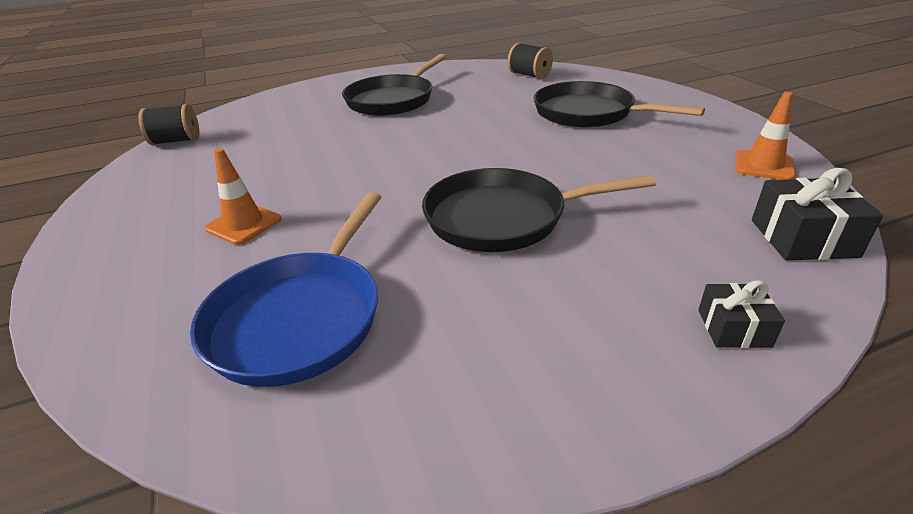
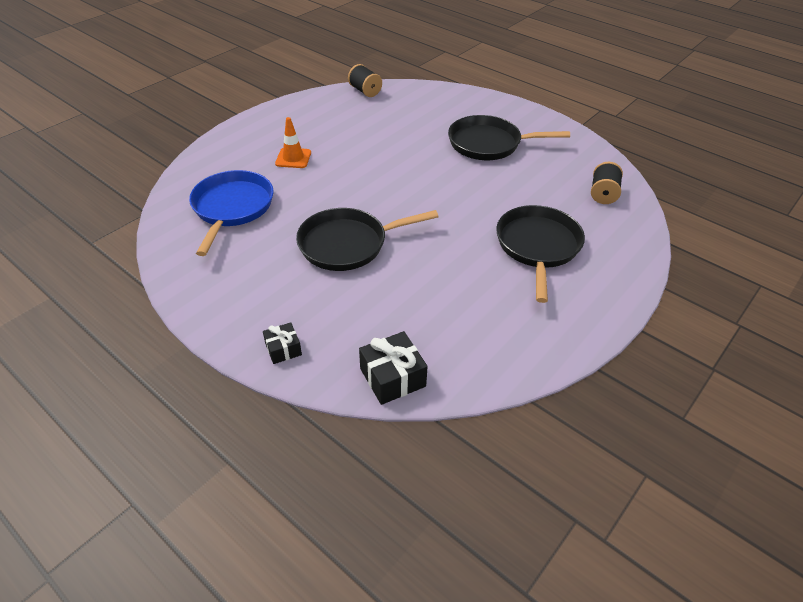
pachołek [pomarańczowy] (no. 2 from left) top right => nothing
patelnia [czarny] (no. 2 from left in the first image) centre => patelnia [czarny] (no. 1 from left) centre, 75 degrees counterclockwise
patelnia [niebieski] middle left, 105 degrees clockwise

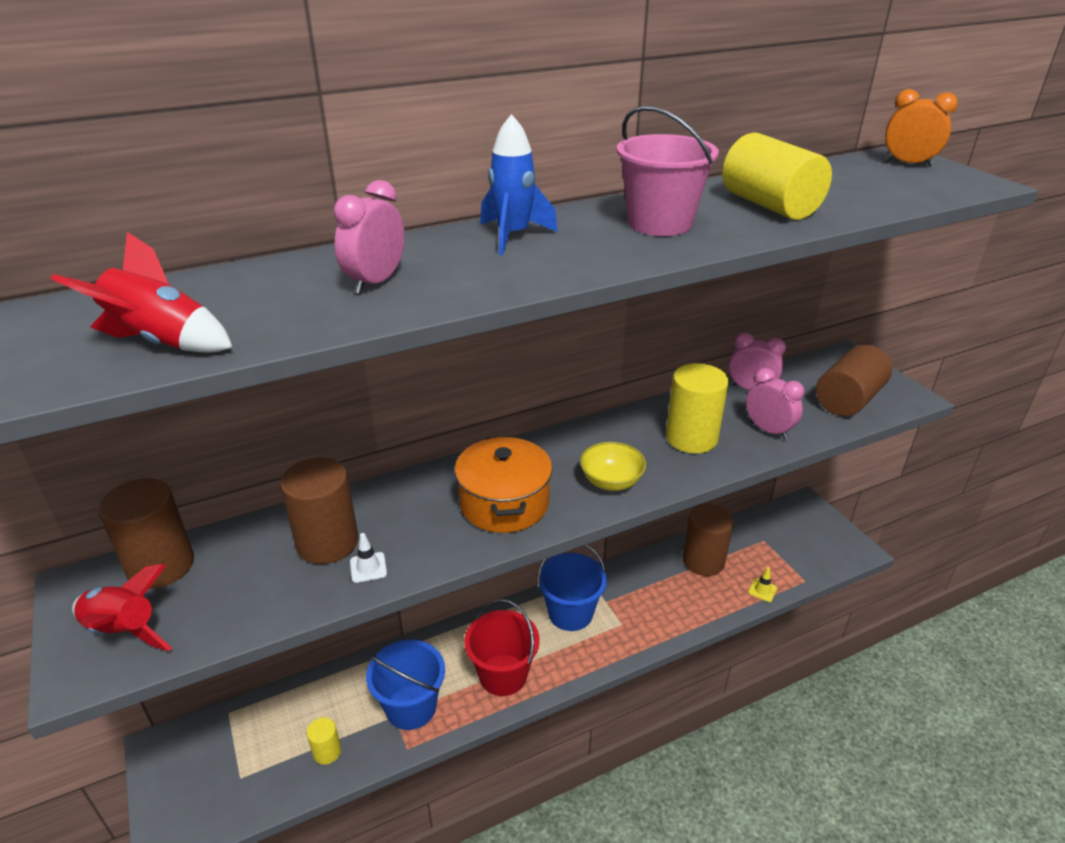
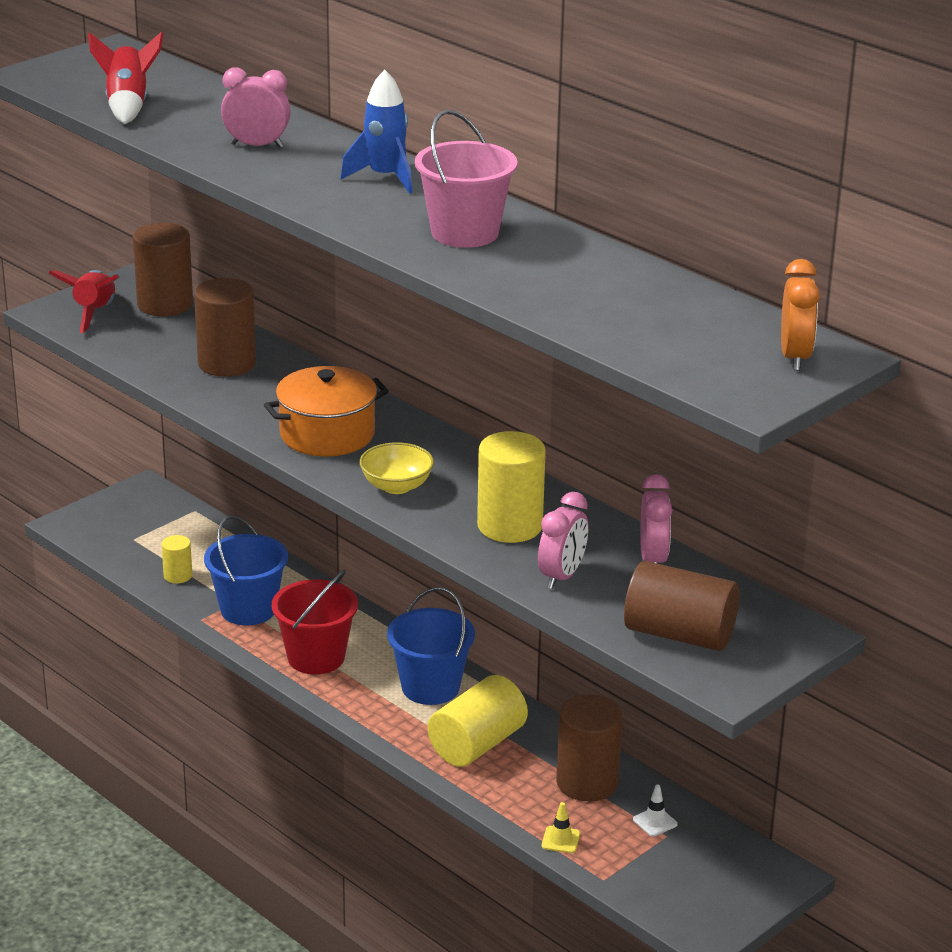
walec [żółty] (no. 3 from left in the first image) top right => walec [żółty] (no. 2 from left) bottom centre, shifted
pachołek [biały] centre => pachołek [biały] bottom right, shifted

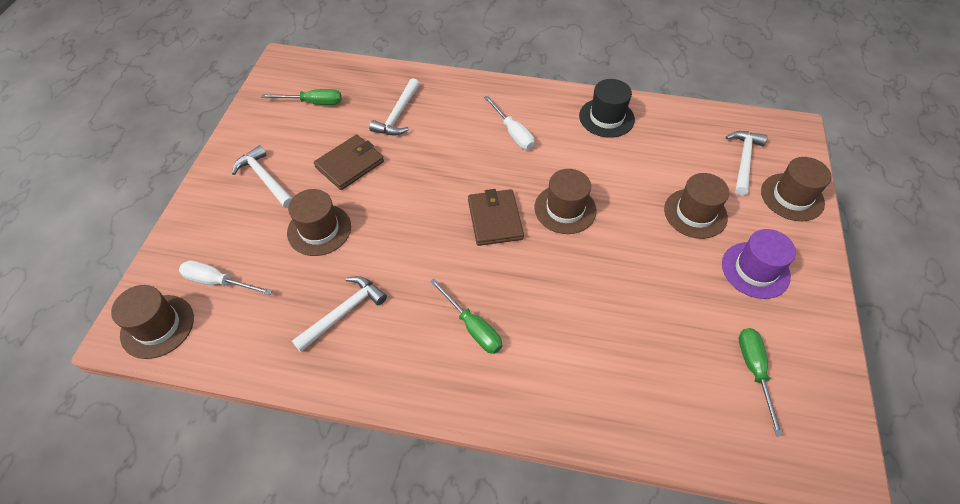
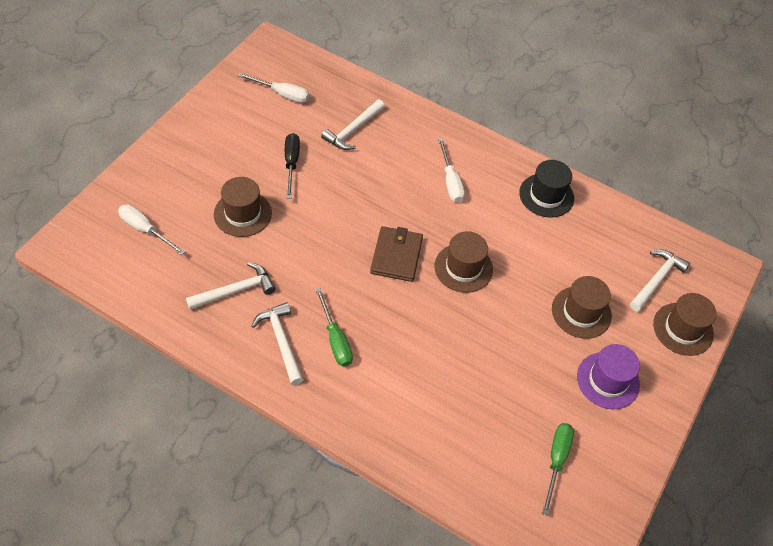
śrubokręt [zielony] (no. 1 from left) top left => śrubokręt [biały] (no. 2 from left) top centre
portfel [brązowy] (no. 1 from left) top centre => śrubokręt [czarny] top centre
młotek [biały] (no. 1 from left in the first image) middle left => młotek [biały] (no. 2 from left) centre, shifted
kapelusz [brązowy] (no. 1 from left) middle left => nothing

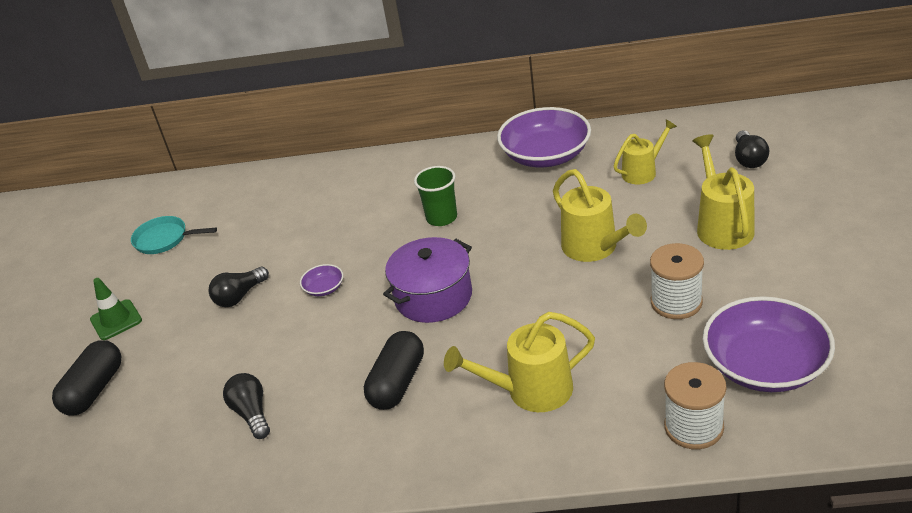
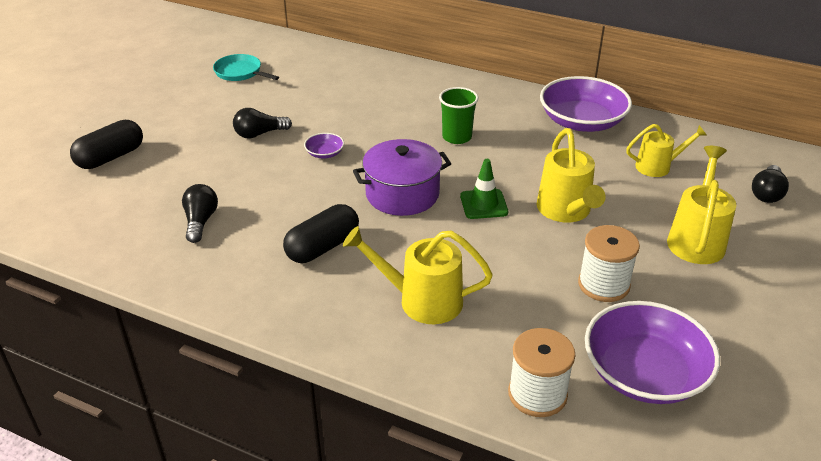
pachołek [zielony] middle left => pachołek [zielony] centre, shifted

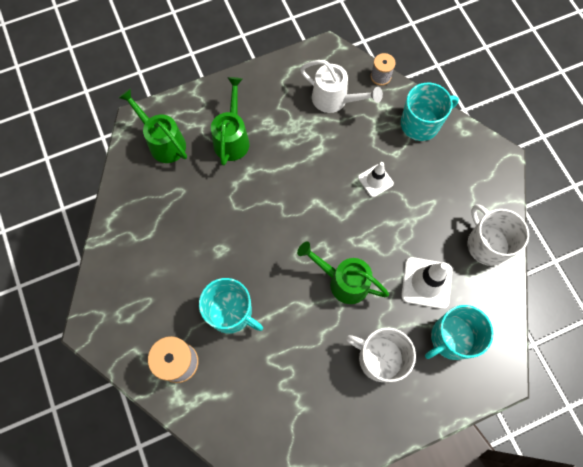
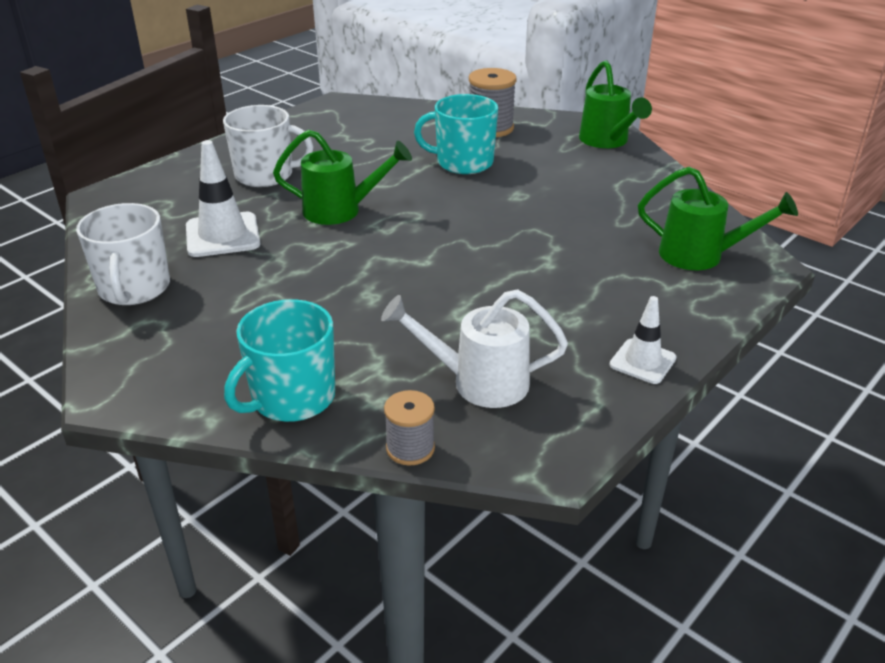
konewka [zielony] (no. 2 from left) top centre => konewka [zielony] (no. 2 from left) top right, shifted
pachołek [biały] (no. 1 from left in the first image) centre => pachołek [biały] (no. 2 from left) middle right, shifted
kubek [biały] (no. 2 from left in the first image) middle right => kubek [biały] (no. 1 from left) middle left, 45 degrees clockwise
kubek [turkusowy] (no. 3 from left) bottom right => nothing

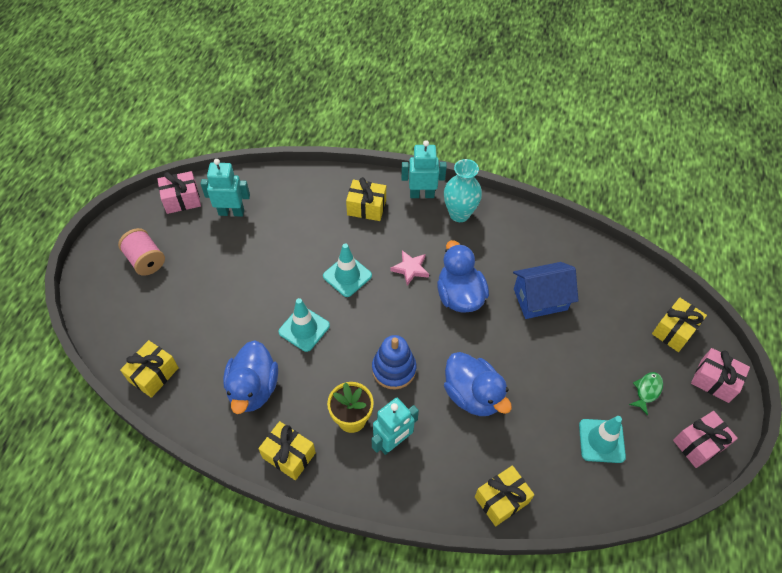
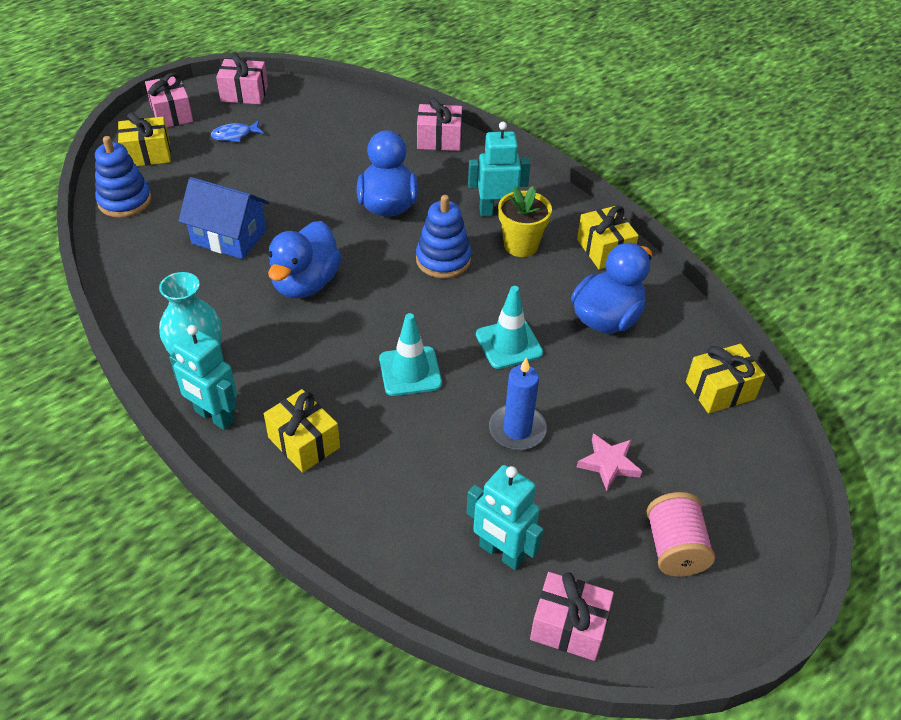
gwiazda [różowy] centre => gwiazda [różowy] middle right, shifted
ryba [zielony] bottom right => ryba [niebieski] top left
pachołek [turkusowy] (no. 3 from left) bottom right => nothing
prezent [żółty] (no. 4 from left) bottom centre => prezent [różowy] (no. 3 from left) top centre
nothing => zabawka nakładanka [niebieski] (no. 1 from left) top left
nothing => świeca [niebieski] centre

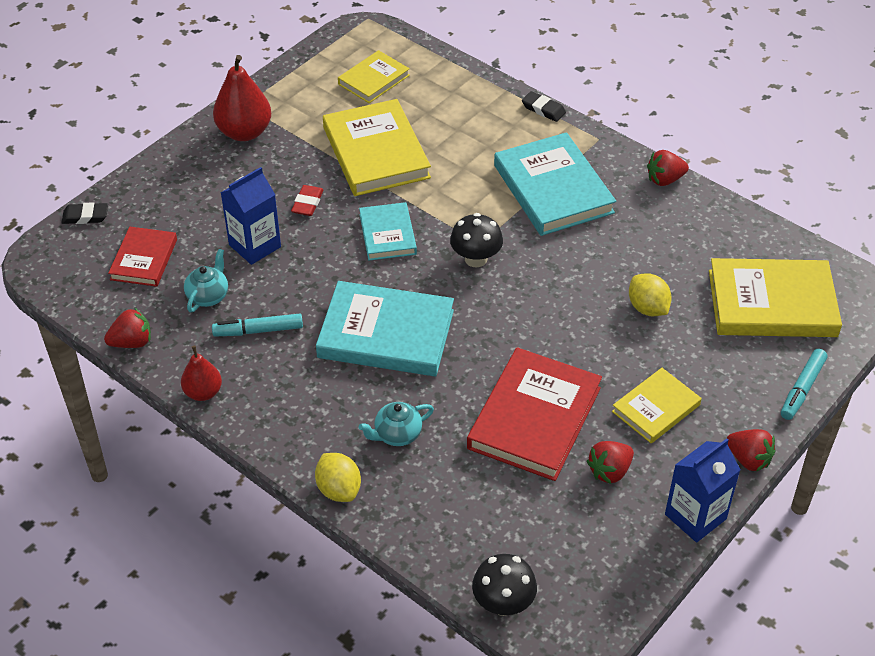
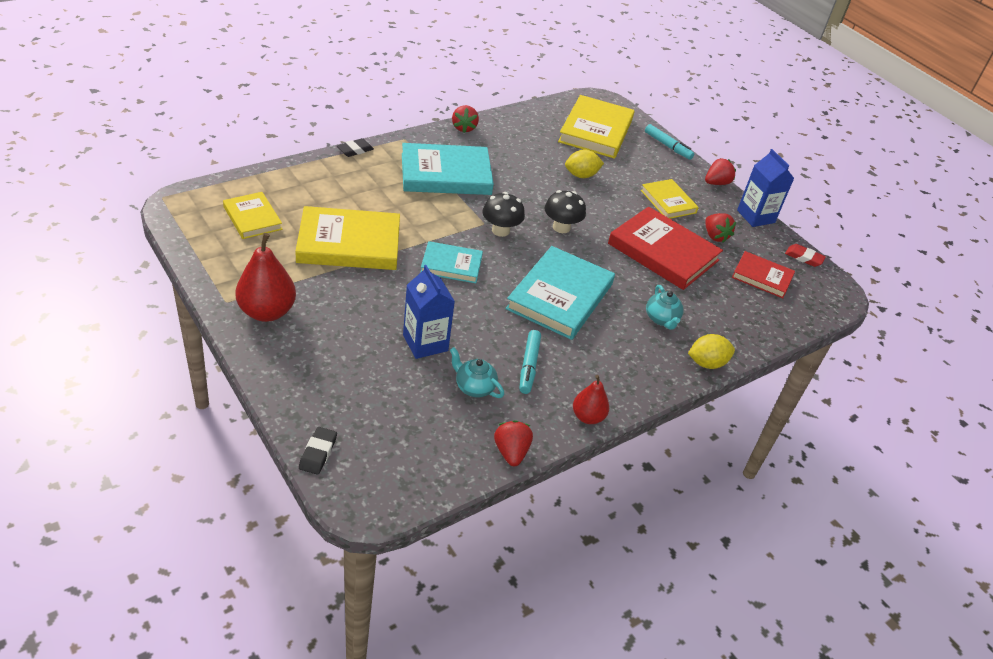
gumka do mazania [czerwony] top centre => gumka do mazania [czerwony] middle right, shifted
książka [czerwony] (no. 1 from left in the first image) middle left => książka [czerwony] (no. 2 from left) middle right, shifted
grzyb [czarny] (no. 2 from left) bottom centre => grzyb [czarny] (no. 2 from left) top centre, shifted

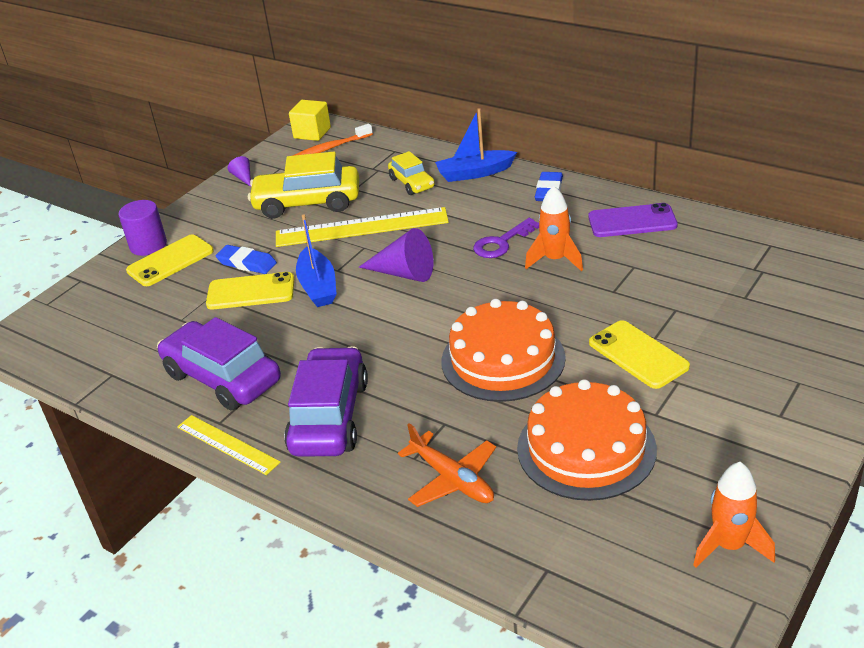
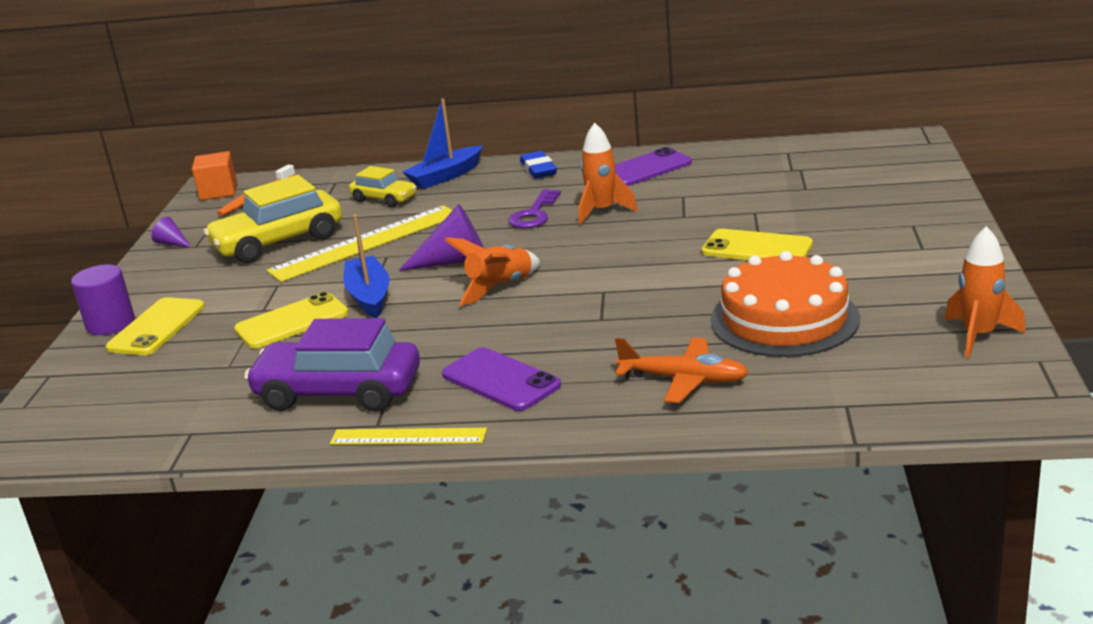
sześcian [żółty] top centre => sześcian [pomarańczowy] top left
łódka [niebieski] (no. 1 from left) centre, 150 degrees counterclockwise
gumka do mazania [niebieski] (no. 1 from left) middle left => nothing
tort [pomarańczowy] (no. 1 from left) centre => nothing
samochód [fioletowy] (no. 2 from left) centre => telefon [fioletowy] (no. 1 from left) centre
nothing => rakieta [pomarańczowy] (no. 1 from left) centre

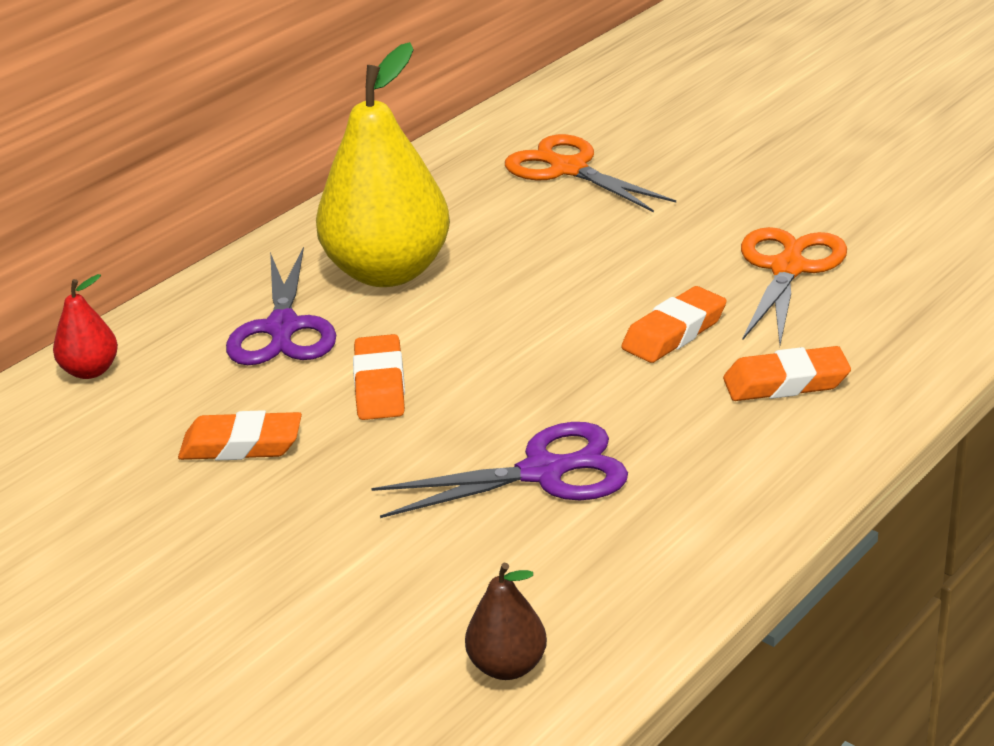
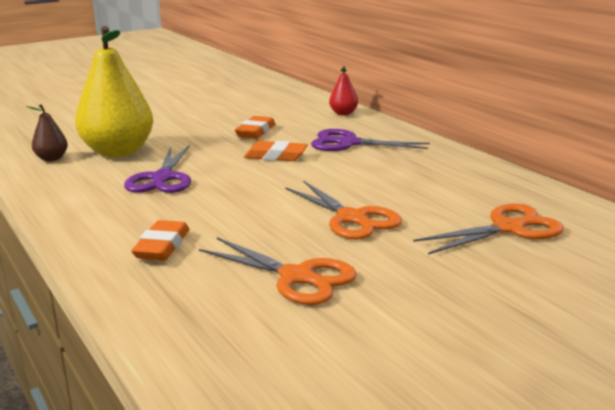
gruszka [żółty] top centre => gruszka [żółty] top left, shifted
gumka do mazania [pomarańczowy] (no. 3 from left) middle right => nothing
nothing => nożyczki [pomarańczowy] (no. 2 from left) centre

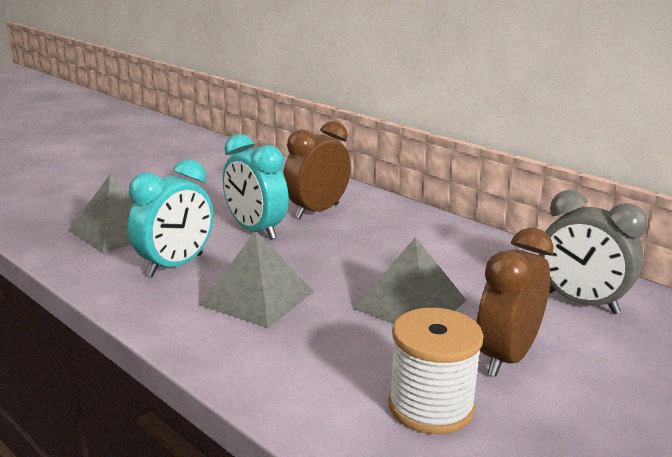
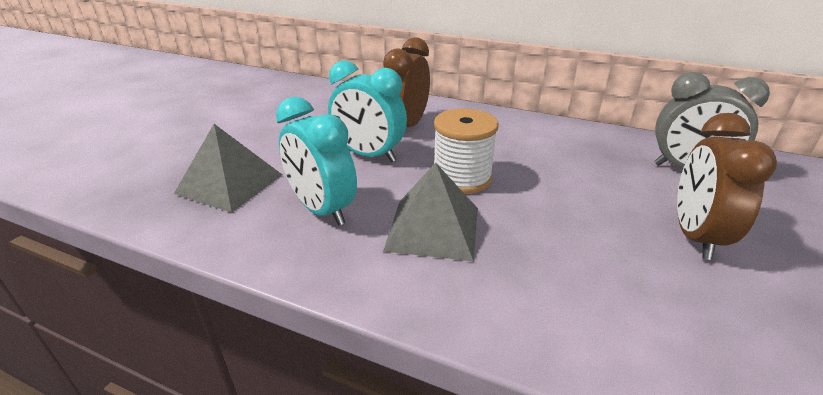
budzik [turkusowy] (no. 1 from left) middle left => budzik [turkusowy] (no. 1 from left) centre, 120 degrees clockwise
piramida [szary] (no. 3 from left) centre => nothing
szpulka [biały] bottom centre => szpulka [biały] centre, shifted

